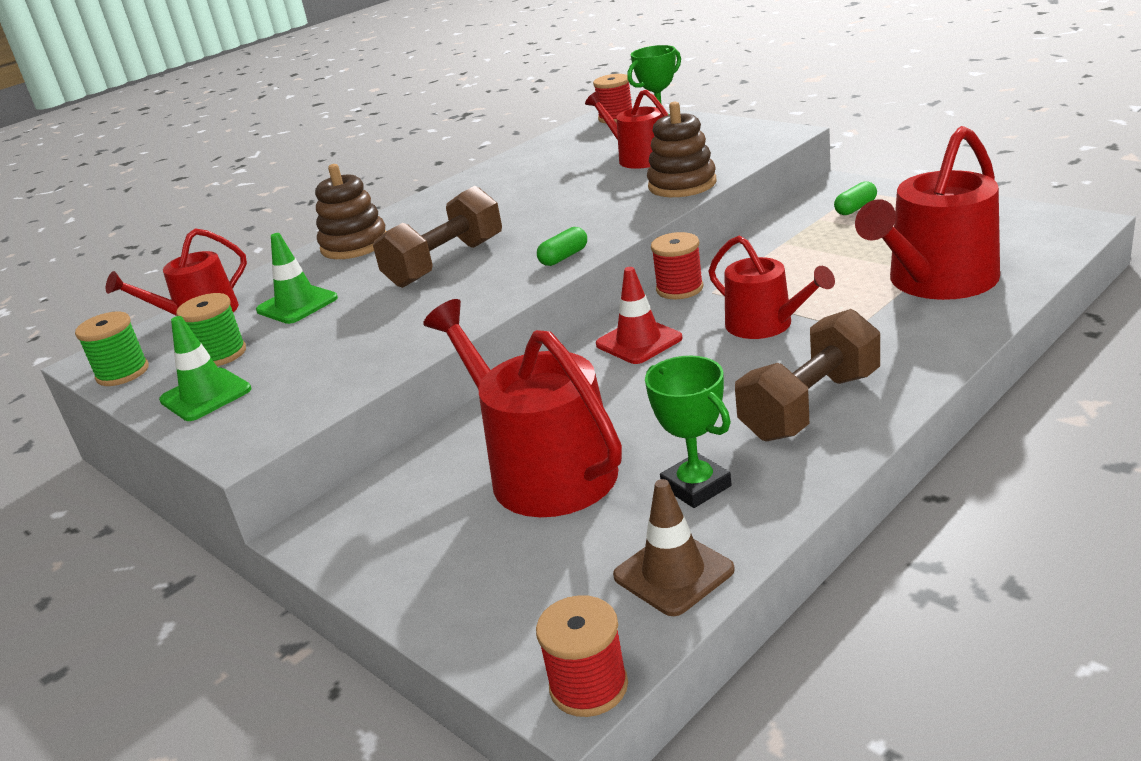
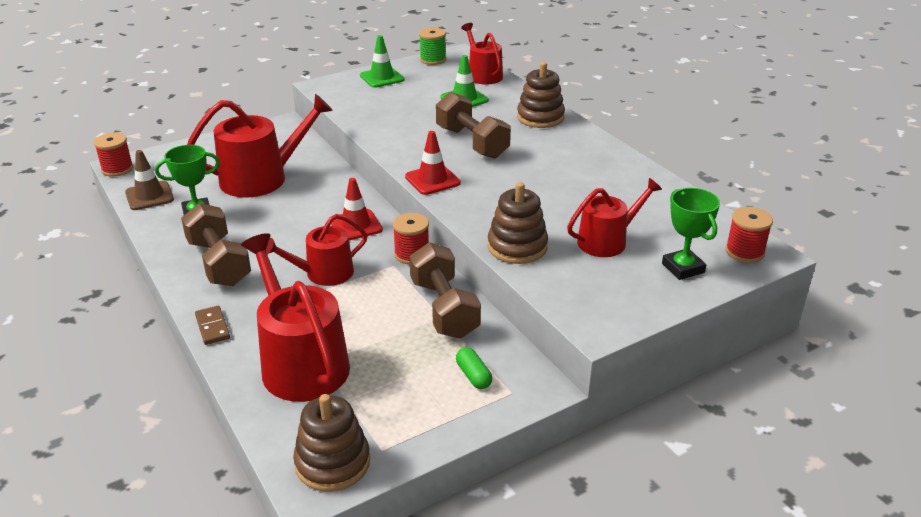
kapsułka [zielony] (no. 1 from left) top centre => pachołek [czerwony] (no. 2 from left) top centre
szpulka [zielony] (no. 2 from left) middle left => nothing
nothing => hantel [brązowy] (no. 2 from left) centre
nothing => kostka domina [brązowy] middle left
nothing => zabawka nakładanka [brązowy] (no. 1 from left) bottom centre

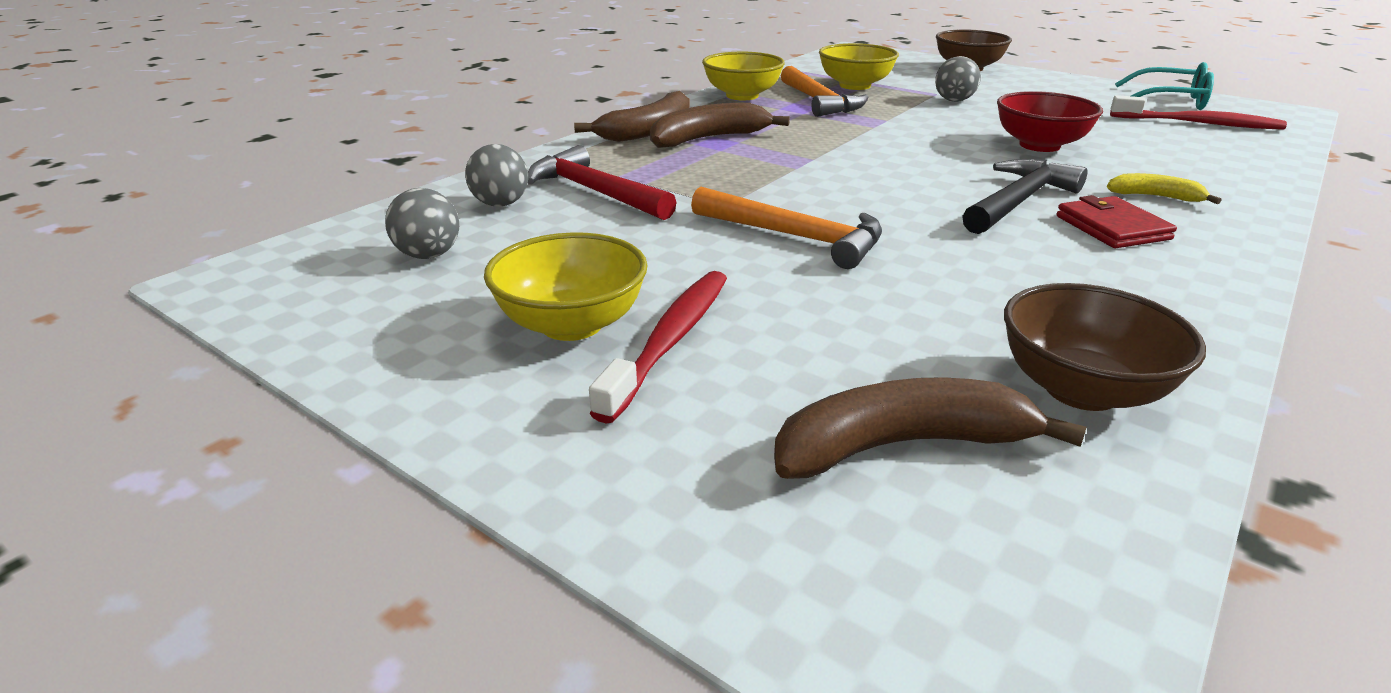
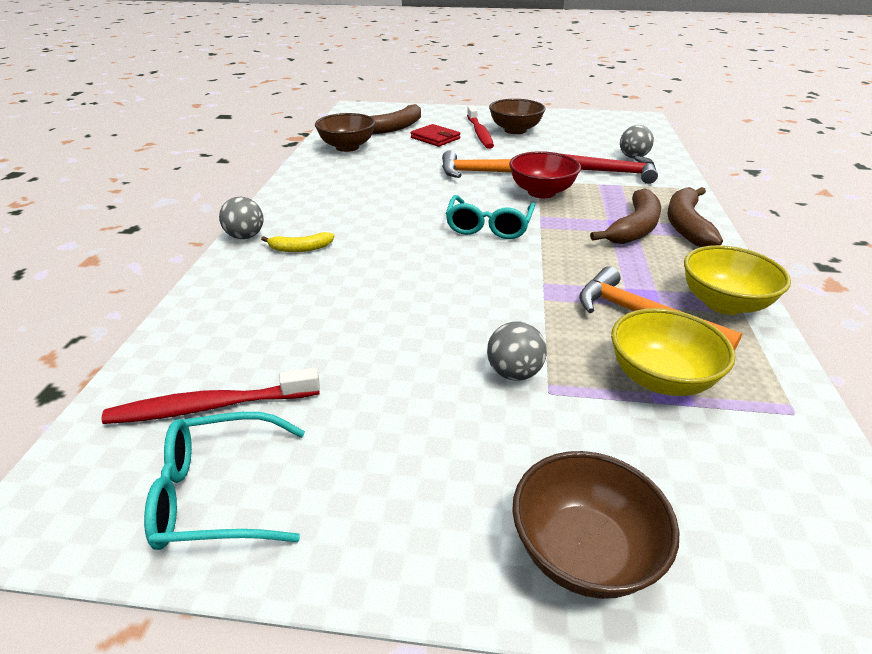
miska [czerwony] top right => miska [czerwony] top centre, shifted
młotek [czarny] top right => nothing
piłka [szary] (no. 1 from left) top left => piłka [szary] (no. 1 from left) middle left, shifted
portfel [czerwony] top right => portfel [czerwony] top centre, shifted
miska [żółty] (no. 1 from left) centre => miska [brązowy] (no. 2 from left) top centre
nothing => okulary [turkusowy] (no. 2 from left) top centre

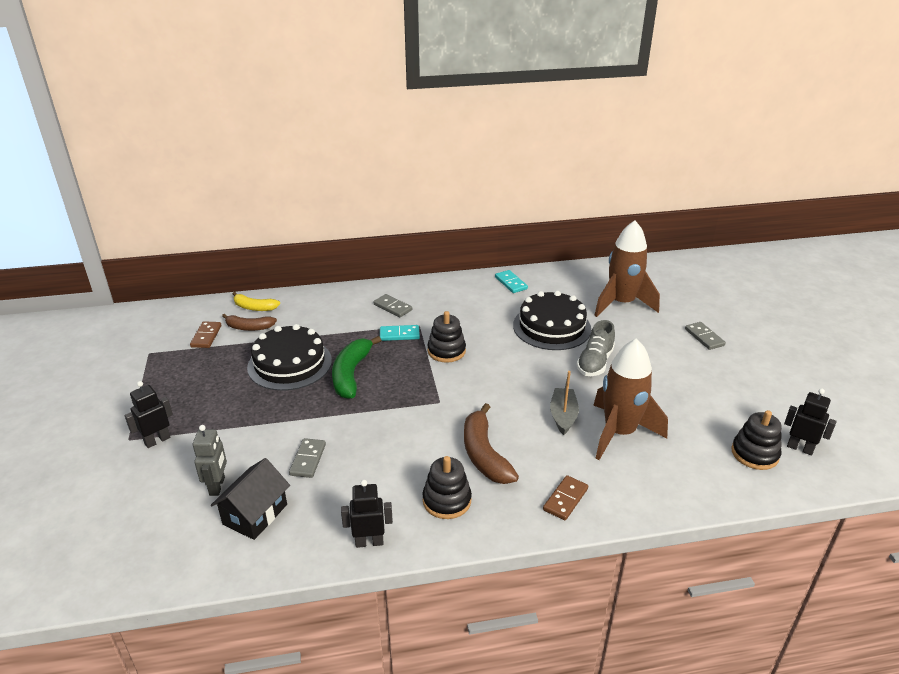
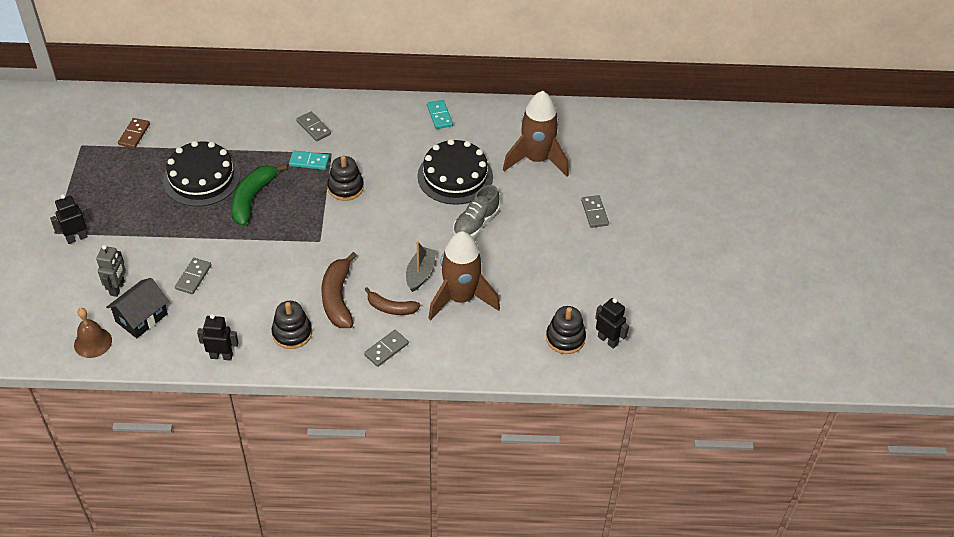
banan [żółty] middle left => nothing
banan [brązowy] (no. 1 from left in the first image) middle left => banan [brązowy] (no. 2 from left) centre, shifted
kostka domina [brązowy] (no. 2 from left) bottom centre => kostka domina [szary] (no. 3 from left) centre
nothing => dzwonek [brązowy] middle left

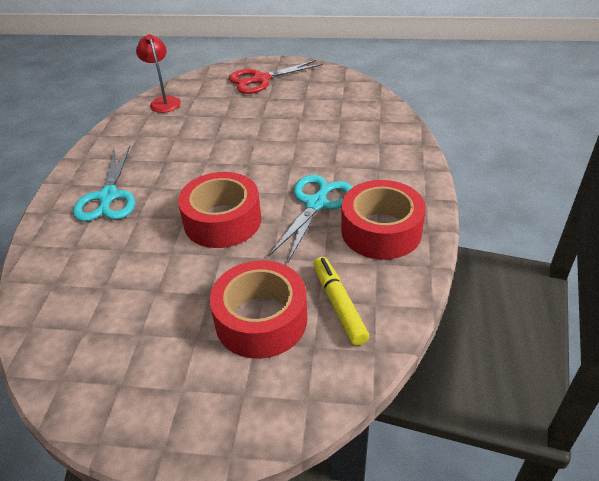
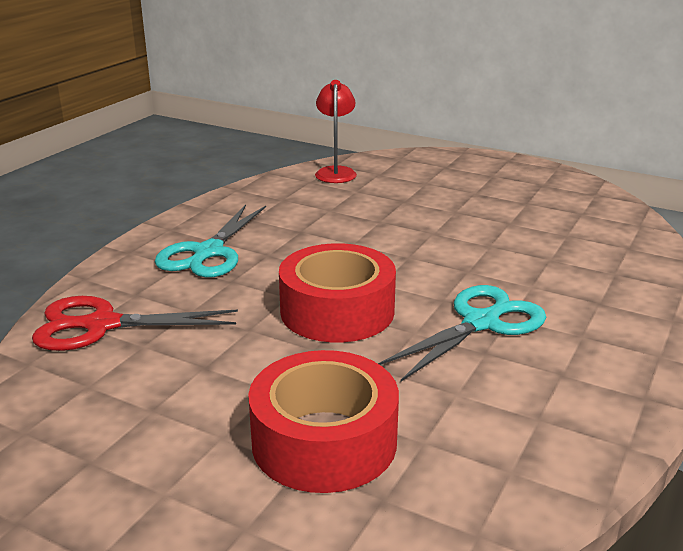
nożyczki [czerwony] top centre => nożyczki [czerwony] middle left, shifted
taśma klejąca [czerwony] (no. 3 from left) centre => nothing
flamaster [żółty] centre => nothing

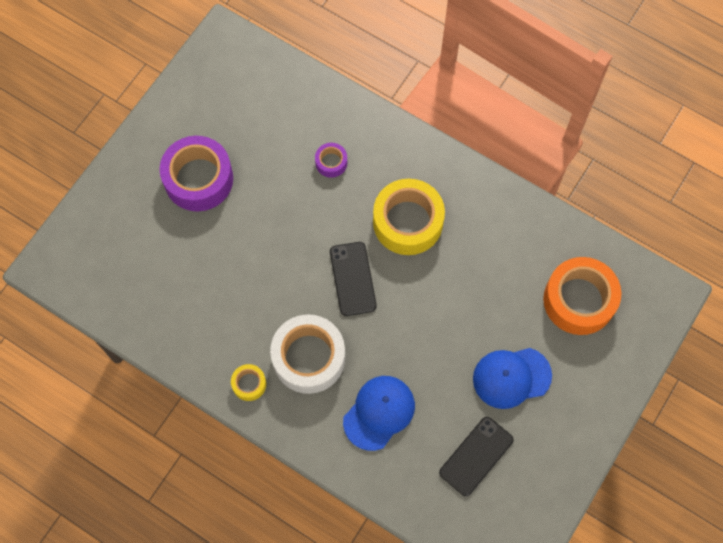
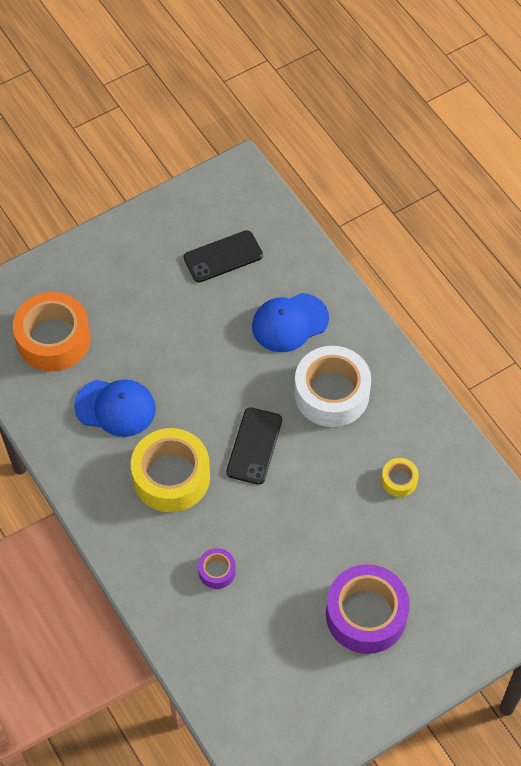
czapka [niebieski] (no. 2 from left in the first image) bottom right => czapka [niebieski] (no. 1 from left) middle left, shifted
taśma klejąca [żółty] (no. 1 from left in the first image) bottom centre => taśma klejąca [żółty] (no. 2 from left) middle right, shifted

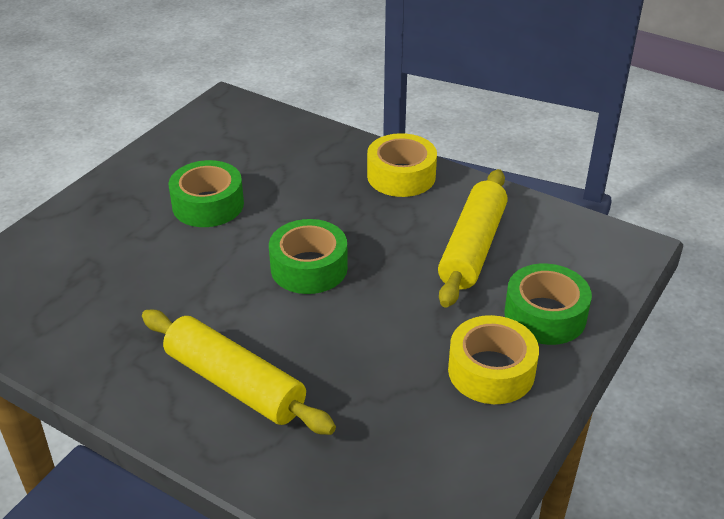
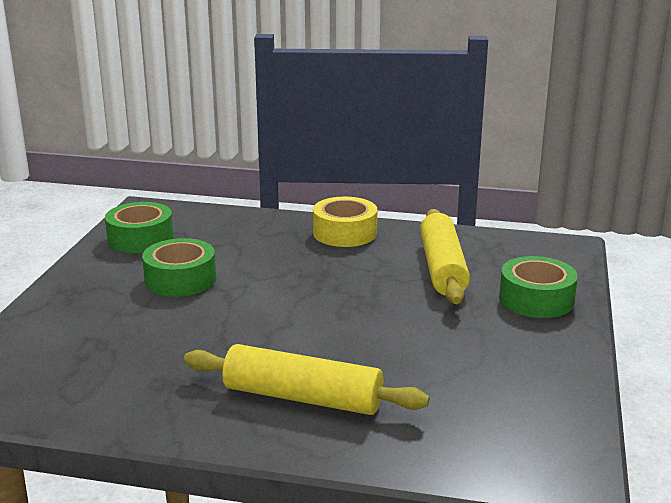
taśma klejąca [zielony] (no. 2 from left in the first image) centre => taśma klejąca [zielony] (no. 1 from left) middle left, shifted
taśma klejąca [żółty] (no. 2 from left) bottom right => nothing

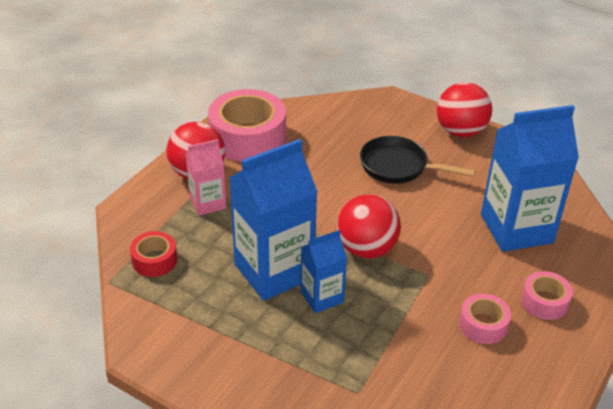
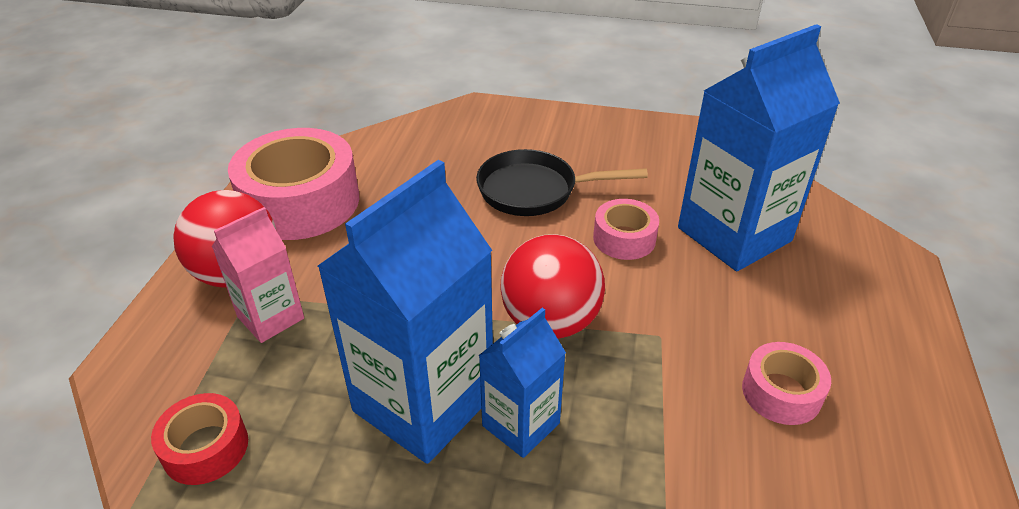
piłka [czerwony] (no. 3 from left) top right => nothing
taśma klejąca [różowy] (no. 3 from left in the first image) bottom right => taśma klejąca [różowy] (no. 2 from left) centre, shifted

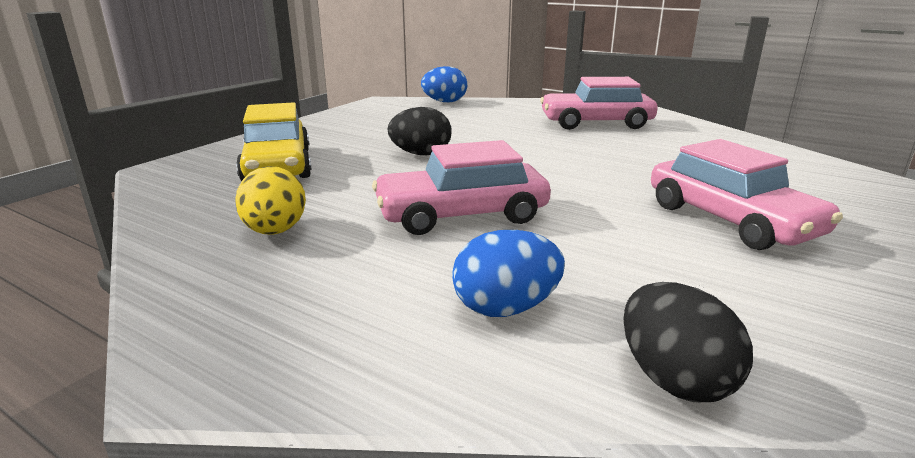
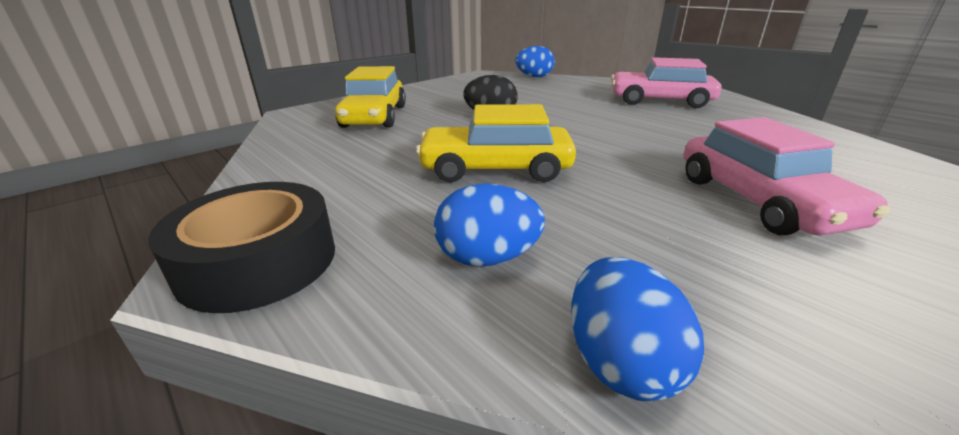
samochód [różowy] (no. 1 from left) centre => samochód [żółty] (no. 2 from left) top centre
jajko [żółty] middle left => nothing
jajko [czarny] (no. 2 from left) bottom right => jajko [niebieski] (no. 3 from left) bottom centre
nothing => taśma klejąca [czarny] middle left

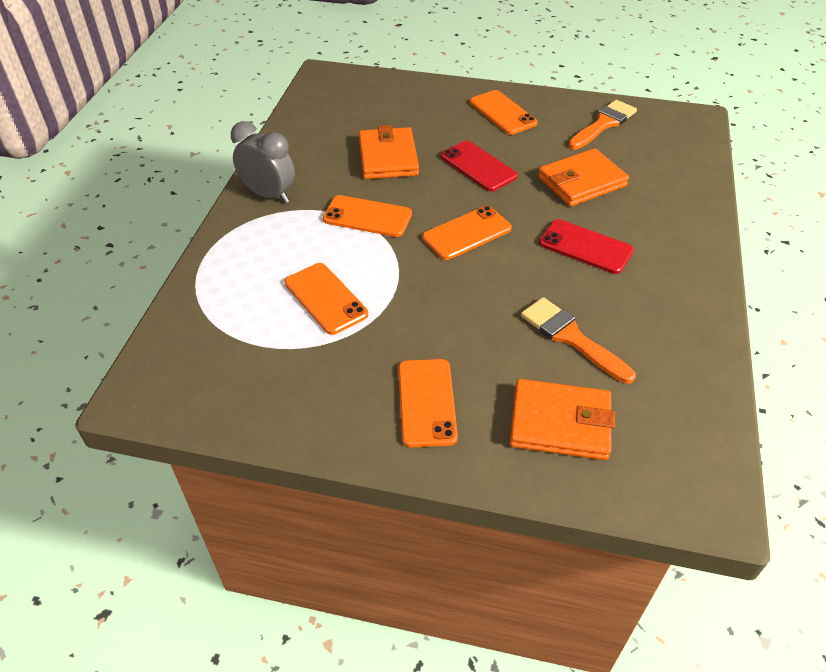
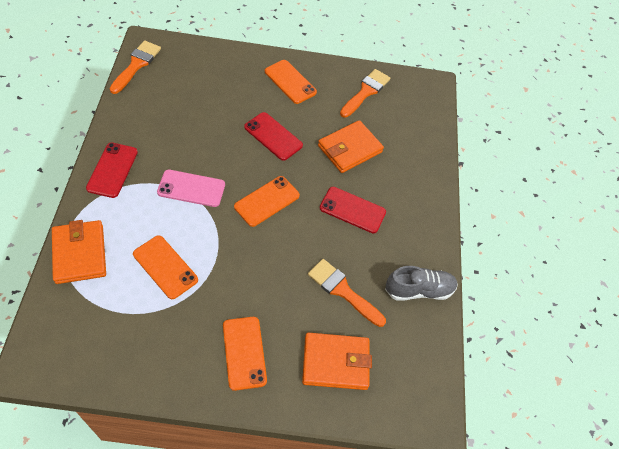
budzik [szary] top left => telefon [czerwony] (no. 1 from left) middle left
portfel [pomarańczowy] (no. 1 from left) top centre => portfel [pomarańczowy] (no. 1 from left) middle left, shifted
telefon [pomarańczowy] (no. 2 from left) top centre => telefon [różowy] middle left
nothing => pędzel [pomarańczowy] (no. 1 from left) top left
nothing => but [szary] middle right

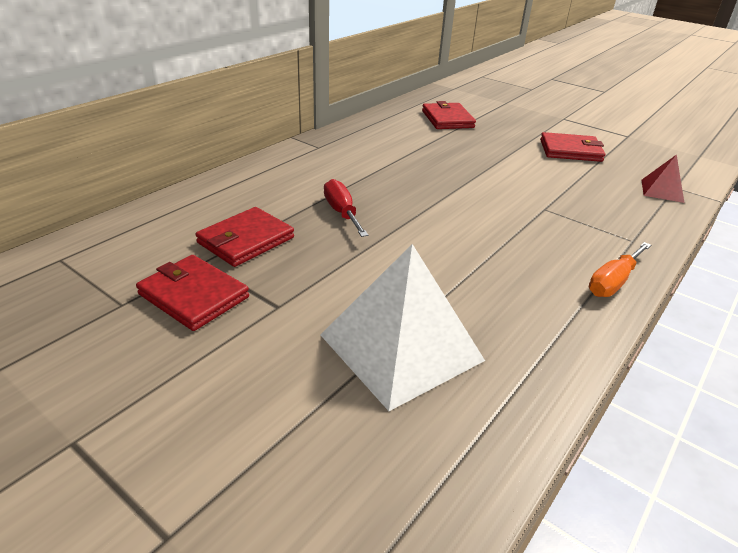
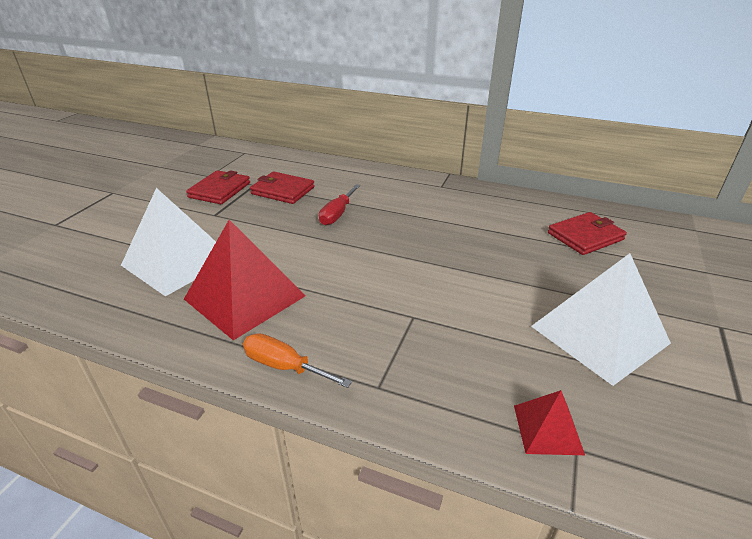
portfel [czerwony] (no. 4 from left) top right => piramida [biały] (no. 2 from left) middle right
śrubokręt [czerwony] centre, 150 degrees clockwise
nothing => piramida [czerwony] (no. 1 from left) middle left

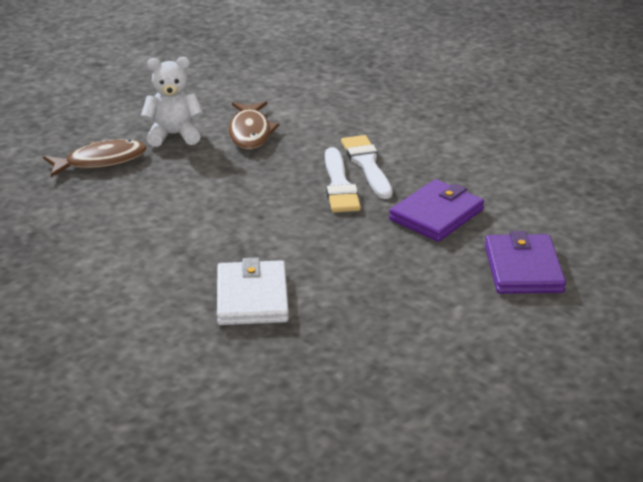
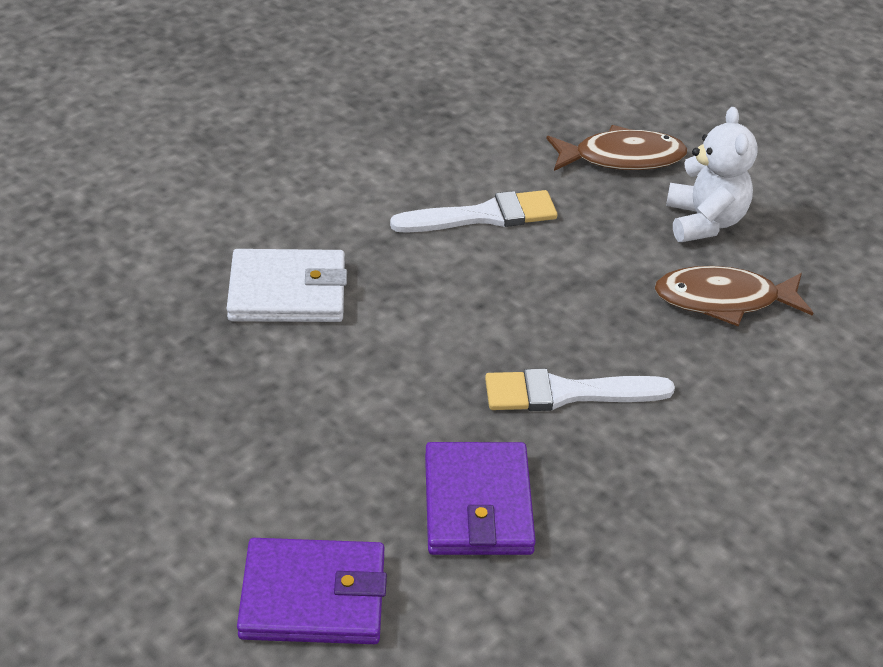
pędzel [biały] (no. 2 from left in the first image) centre => pędzel [biały] (no. 1 from left) top centre, shifted
ryba [brązowy] (no. 1 from left) top left => ryba [brązowy] (no. 1 from left) top right, 75 degrees counterclockwise
portfel [fioletowy] (no. 1 from left in the first image) middle right => portfel [fioletowy] (no. 2 from left) bottom centre, 45 degrees clockwise

